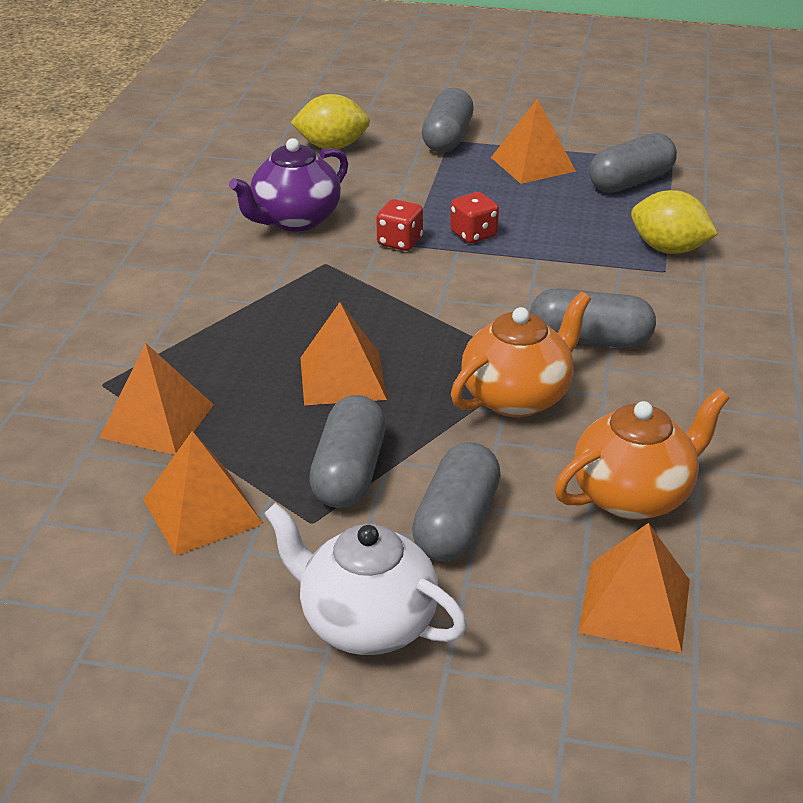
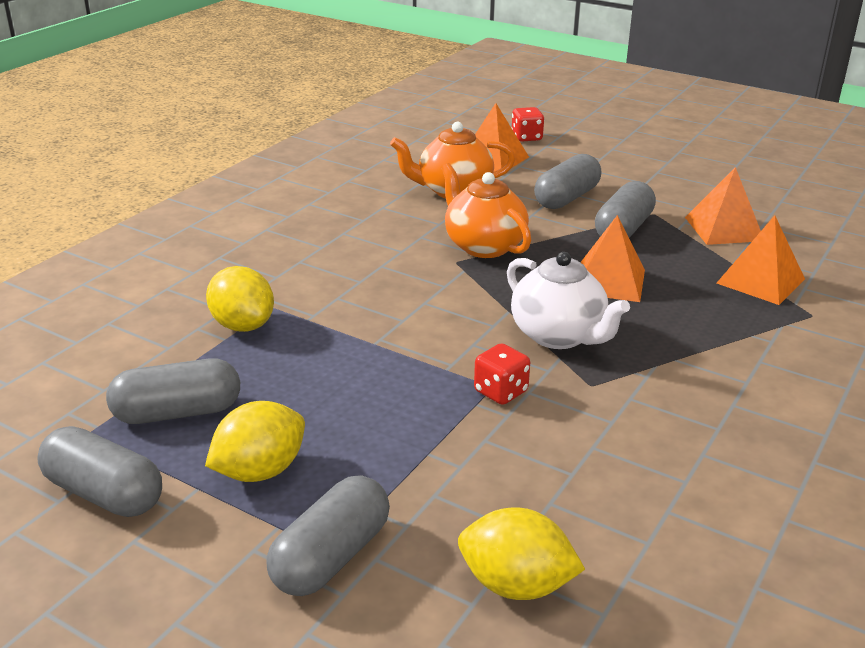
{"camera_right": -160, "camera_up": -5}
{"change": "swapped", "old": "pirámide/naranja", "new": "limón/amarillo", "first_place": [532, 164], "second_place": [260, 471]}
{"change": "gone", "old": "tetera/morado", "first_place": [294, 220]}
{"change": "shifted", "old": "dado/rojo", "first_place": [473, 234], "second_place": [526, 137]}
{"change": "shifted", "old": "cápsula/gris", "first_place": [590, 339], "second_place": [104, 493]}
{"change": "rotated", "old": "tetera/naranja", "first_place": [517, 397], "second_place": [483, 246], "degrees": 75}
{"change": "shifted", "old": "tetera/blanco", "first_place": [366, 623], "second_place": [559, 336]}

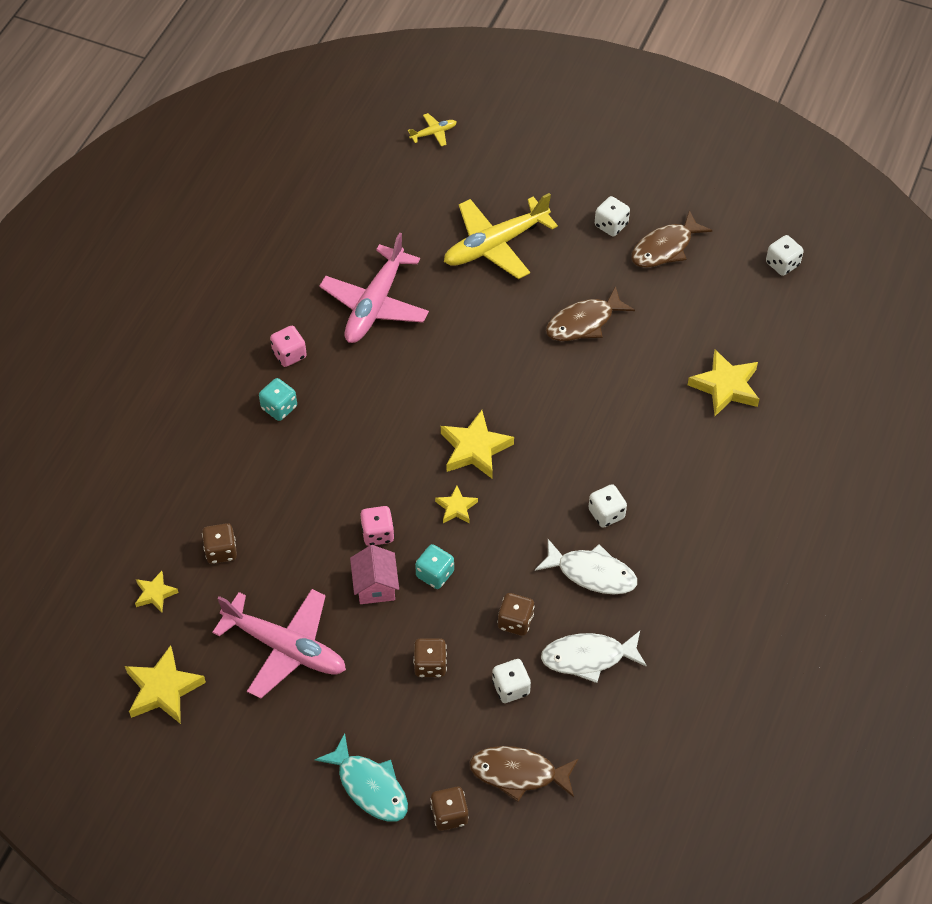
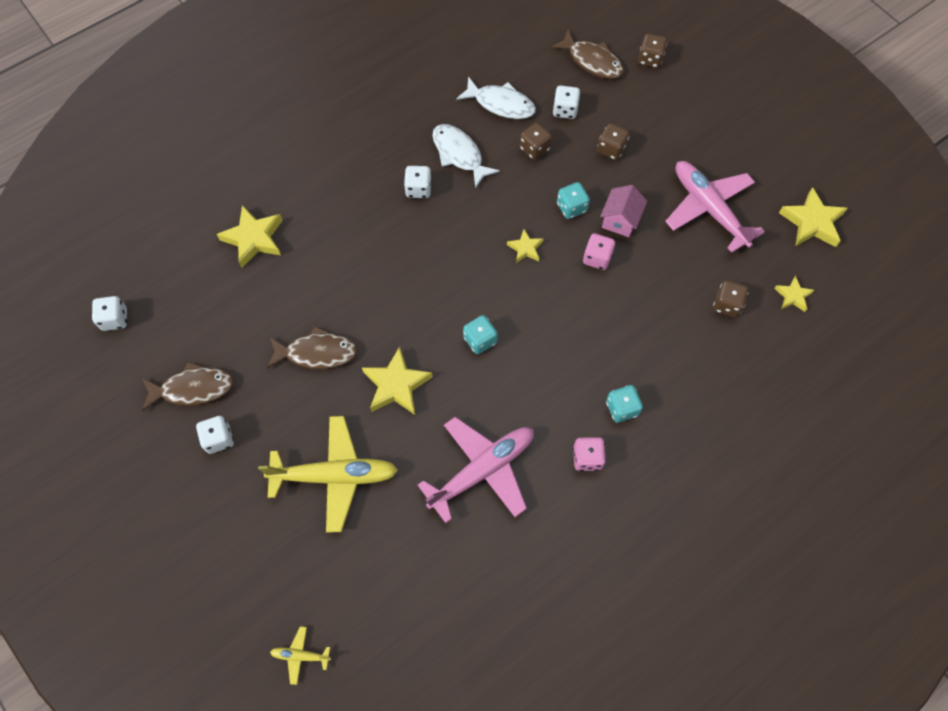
{"camera_right": -150, "camera_up": 10}
{"change": "shifted", "old": "estrella/amarillo", "first_place": [475, 449], "second_place": [396, 385]}
{"change": "gone", "old": "pez/turquesa", "first_place": [369, 786]}
{"change": "new", "new": "dado/turquesa", "second_place": [480, 340]}

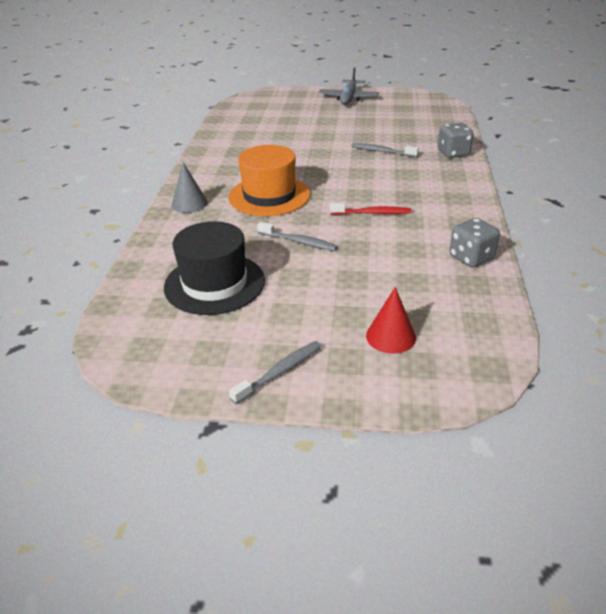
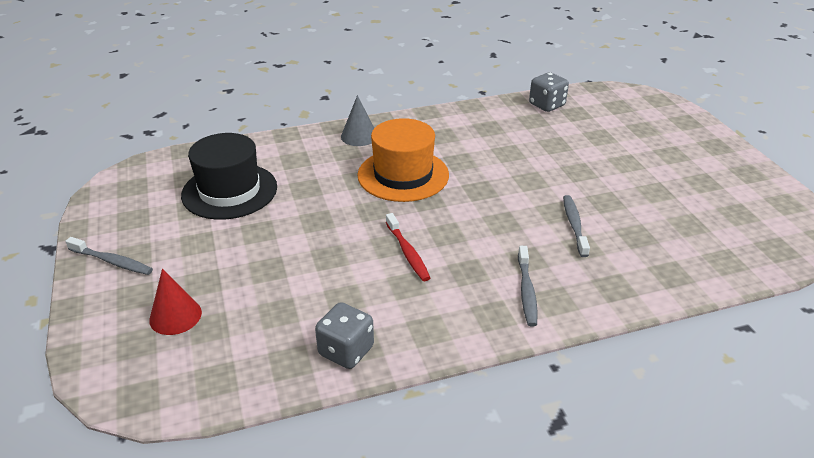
{"camera_right": 65, "camera_up": 0}
{"change": "gone", "old": "avión/gris", "first_place": [348, 98]}
{"change": "shifted", "old": "dado/gris", "first_place": [453, 153], "second_place": [547, 105]}
{"change": "shifted", "old": "cepillo de dientes/gris", "first_place": [298, 242], "second_place": [526, 291]}

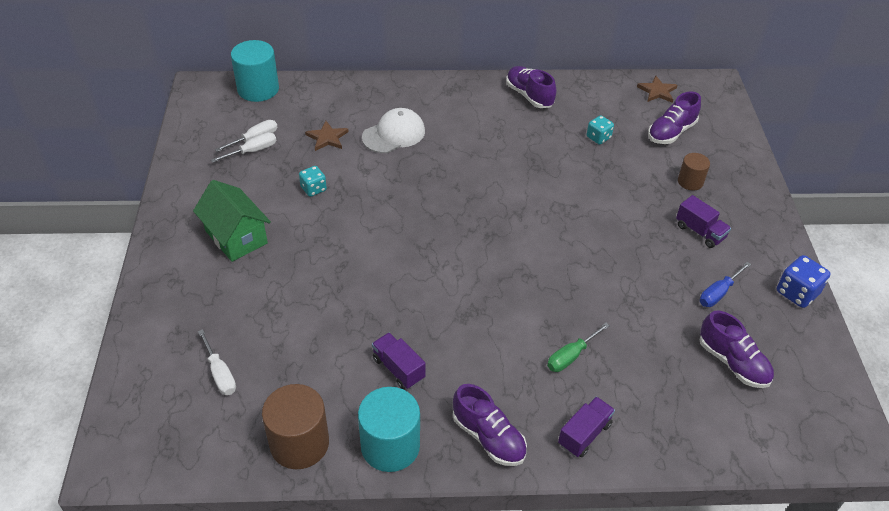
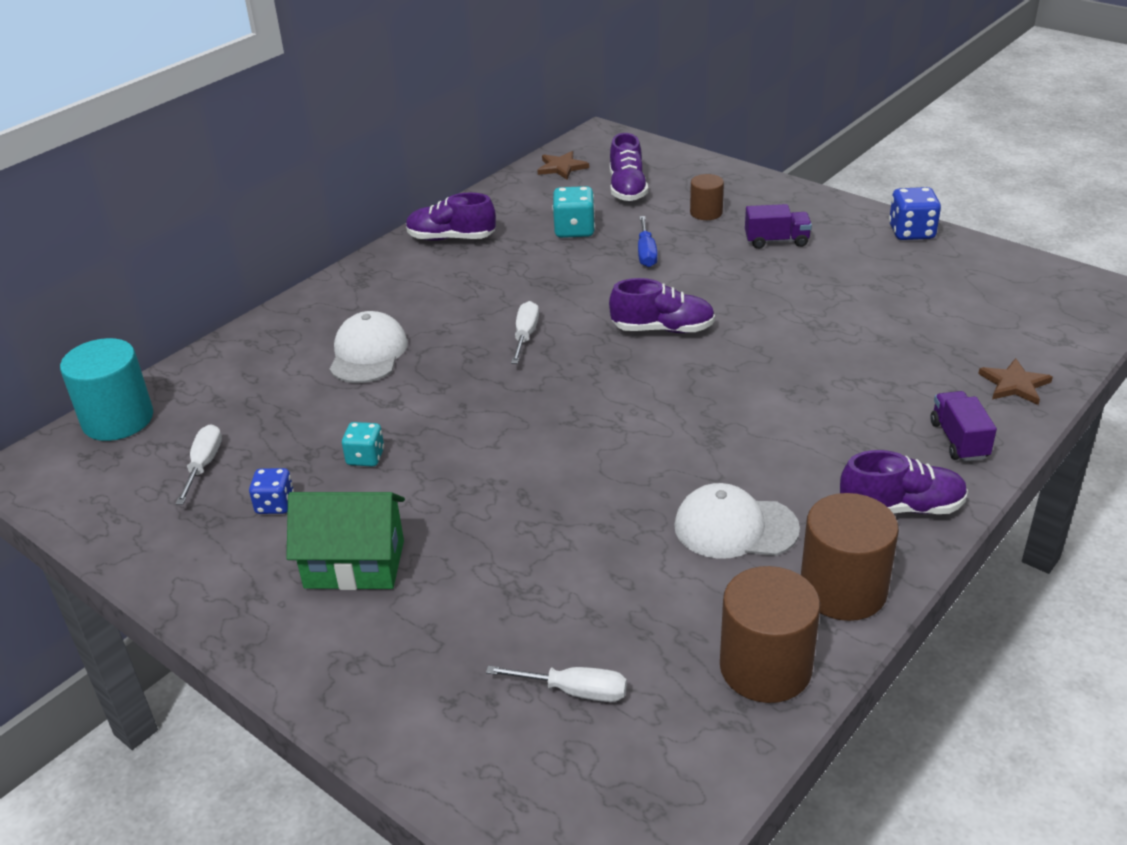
{"camera_right": -45, "camera_up": -10}
{"change": "scaled", "old": "dado/turquesa", "first_place": [598, 137], "second_place": [574, 230], "factor": 1.51}
{"change": "shifted", "old": "estrella/marrón", "first_place": [327, 138], "second_place": [1014, 384]}
{"change": "shifted", "old": "destornillador/blanco", "first_place": [252, 151], "second_place": [525, 336]}
{"change": "shifted", "old": "destornillador/azul", "first_place": [718, 293], "second_place": [646, 253]}
{"change": "shifted", "old": "zapato/morado", "first_place": [732, 362], "second_place": [662, 329]}
{"change": "gone", "old": "destornillador/verde", "first_place": [571, 356]}
{"change": "swapped", "old": "camión/morado", "new": "gorra/blanco", "first_place": [398, 368], "second_place": [735, 527]}
{"change": "repainted", "old": "cilindro/turquesa", "new": "cilindro/marrón", "first_place": [390, 446], "second_place": [843, 590]}
{"change": "new", "new": "dado/azul", "second_place": [275, 504]}

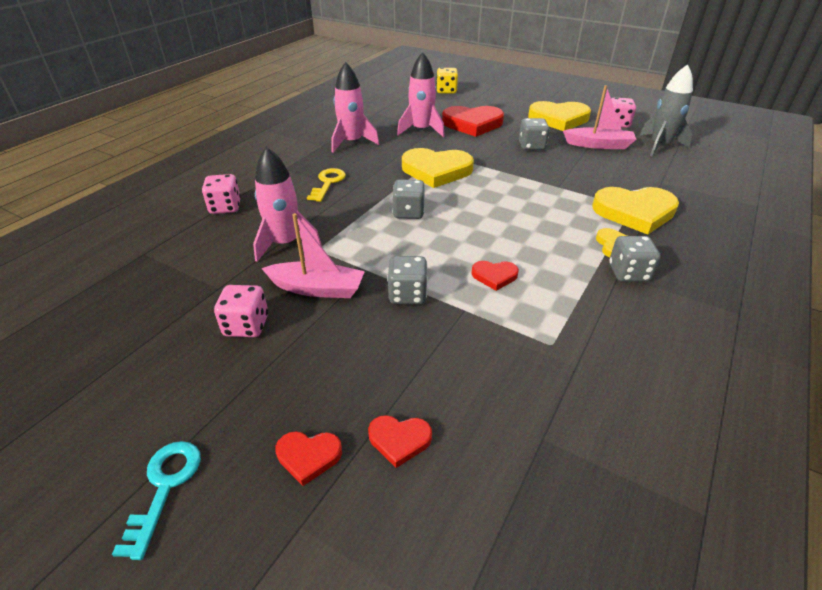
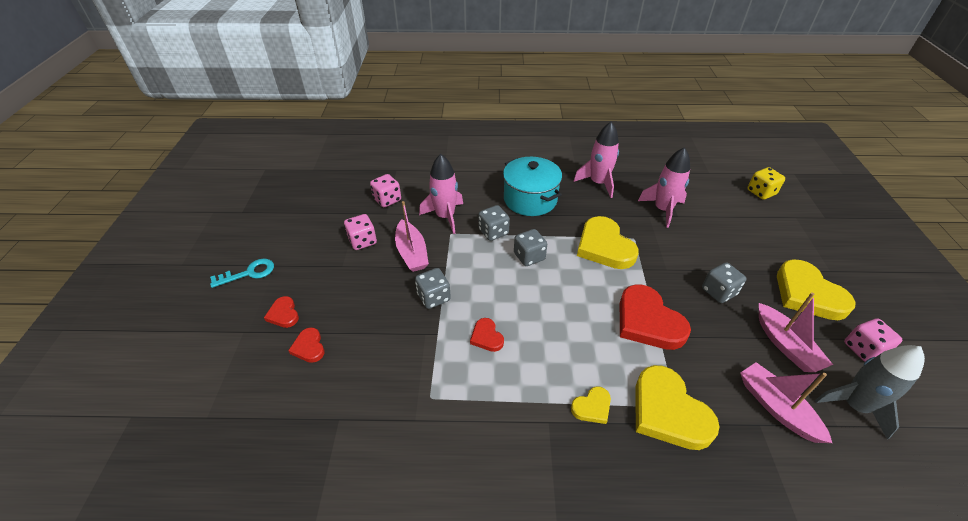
{"camera_right": 60, "camera_up": 5}
{"change": "shifted", "old": "corazón/rojo", "first_place": [472, 124], "second_place": [648, 321]}
{"change": "swapped", "old": "llave/amarillo", "new": "olla/turquesa", "first_place": [328, 183], "second_place": [530, 199]}
{"change": "shifted", "old": "dado/rosa", "first_place": [225, 207], "second_place": [387, 200]}
{"change": "shifted", "old": "dado/gris", "first_place": [628, 273], "second_place": [493, 232]}
{"change": "new", "new": "barco/rosa", "second_place": [776, 407]}

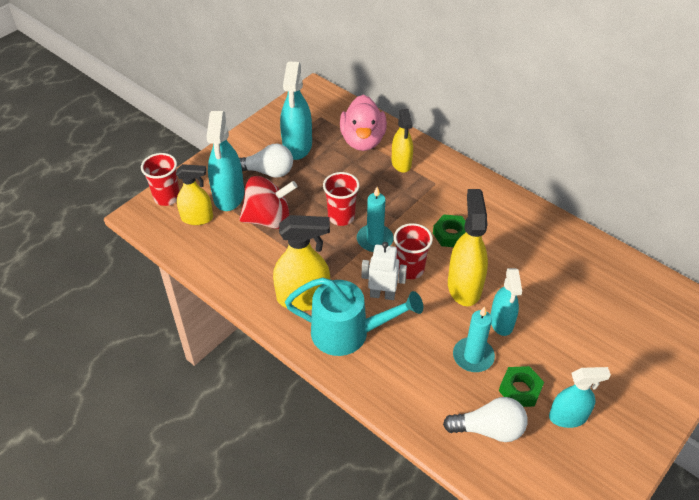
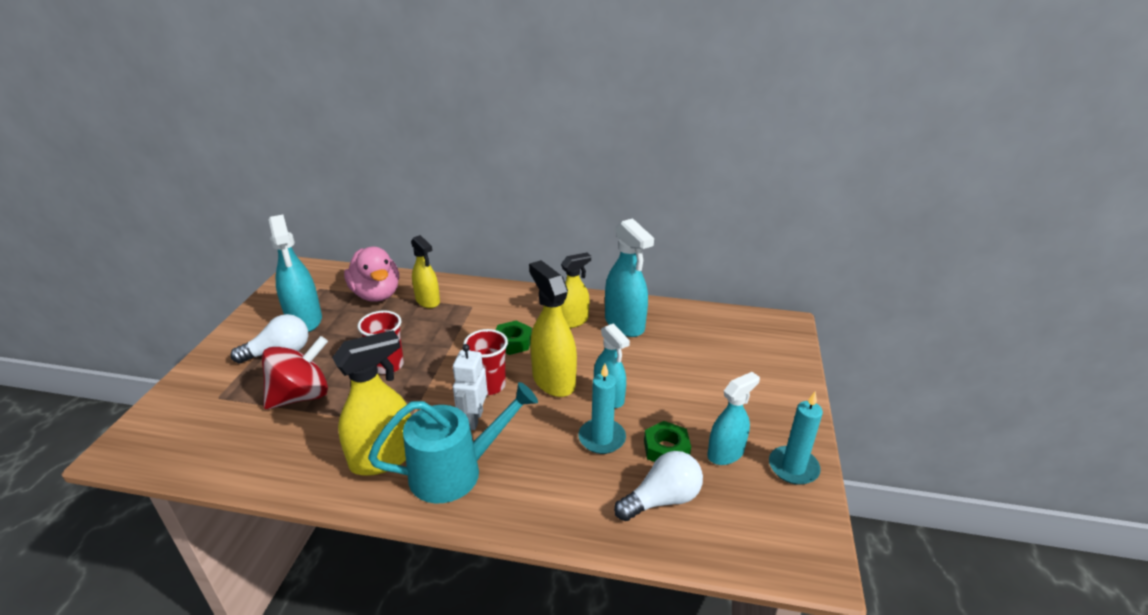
{"camera_right": -30, "camera_up": -15}
{"change": "shifted", "old": "pulverizador/turquesa", "first_place": [229, 196], "second_place": [624, 324]}
{"change": "gone", "old": "vaso/rojo", "first_place": [167, 197]}
{"change": "shifted", "old": "pulverizador/amarillo", "first_place": [197, 218], "second_place": [573, 321]}
{"change": "shifted", "old": "vela/turquesa", "first_place": [375, 240], "second_place": [793, 467]}
{"change": "rotated", "old": "robot/blanco", "first_place": [382, 294], "second_place": [473, 419], "degrees": -60}

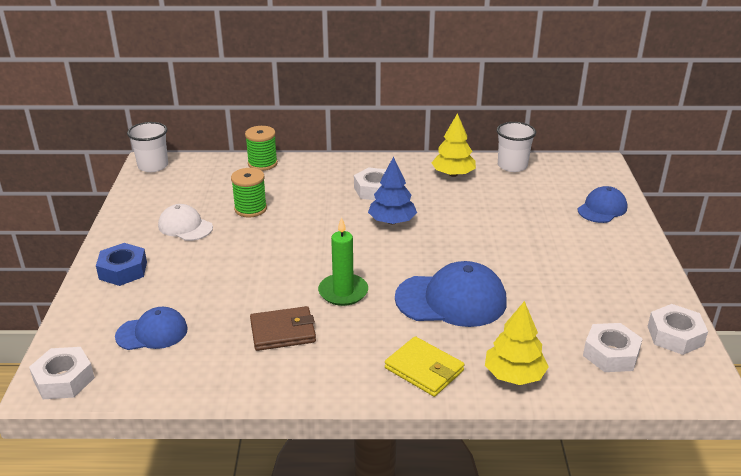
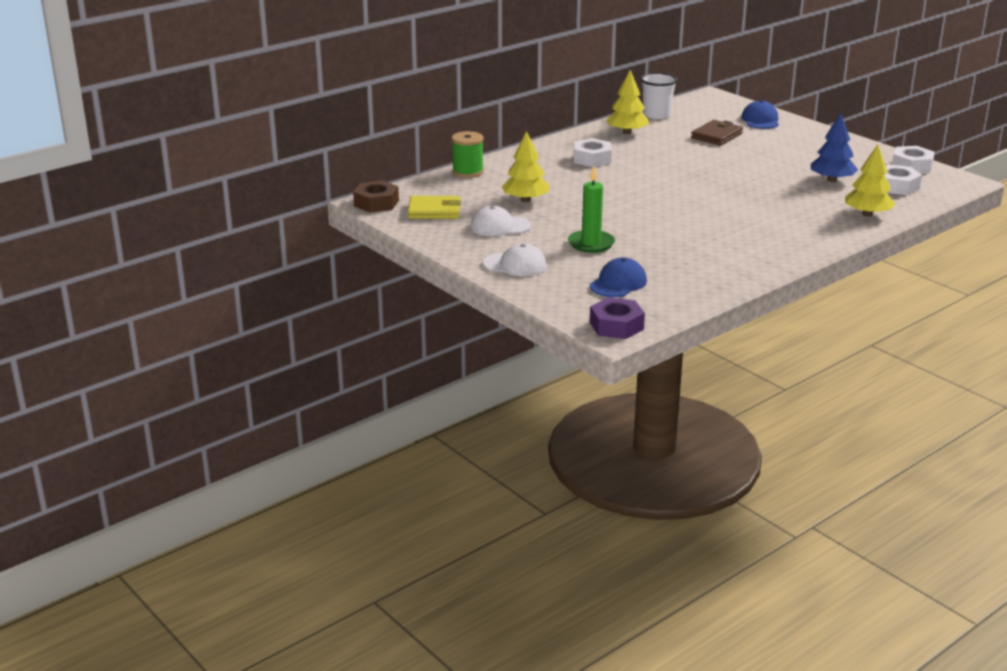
{"camera_right": -40, "camera_up": -5}
{"change": "swapped", "old": "vaso/blanco", "new": "tuerca/marrón", "first_place": [153, 166], "second_place": [376, 203]}
{"change": "shifted", "old": "árbol/azul", "first_place": [392, 221], "second_place": [832, 180]}
{"change": "swapped", "old": "carrete/verde", "new": "árbol/amarillo", "first_place": [250, 209], "second_place": [525, 200]}
{"change": "shifted", "old": "vela/verde", "first_place": [343, 292], "second_place": [591, 244]}
{"change": "swapped", "old": "tuerca/azul", "new": "gorra/blanco", "first_place": [123, 270], "second_place": [515, 265]}
{"change": "gone", "old": "gorra/azul", "first_place": [451, 300]}
{"change": "shifted", "old": "cartera/marrón", "first_place": [283, 331], "second_place": [716, 136]}
{"change": "shifted", "old": "cartera/amarillo", "first_place": [424, 369], "second_place": [434, 211]}
{"change": "repainted", "old": "tuerca/blanco", "new": "tuerca/morado", "first_place": [64, 379], "second_place": [616, 326]}

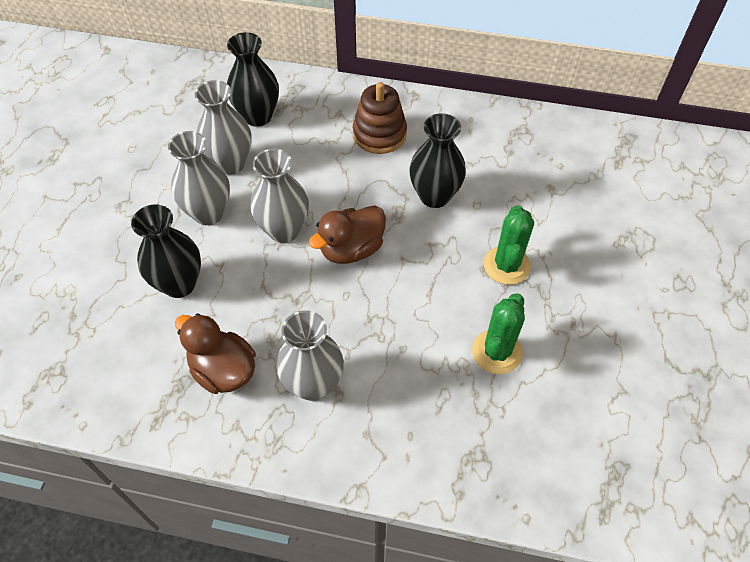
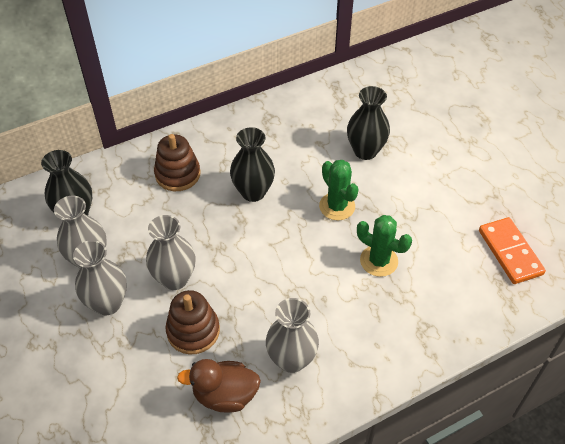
{"camera_right": -40, "camera_up": -5}
{"change": "shifted", "old": "florero/negro", "first_place": [179, 284], "second_place": [365, 151]}
{"change": "gone", "old": "pato/marrón", "first_place": [351, 249]}
{"change": "rotated", "old": "cactus/verde", "first_place": [497, 352], "second_place": [379, 261], "degrees": -45}
{"change": "new", "new": "ficha de dominó/naranja", "second_place": [510, 252]}
{"change": "new", "new": "juguete apilable/marrón", "second_place": [193, 331]}

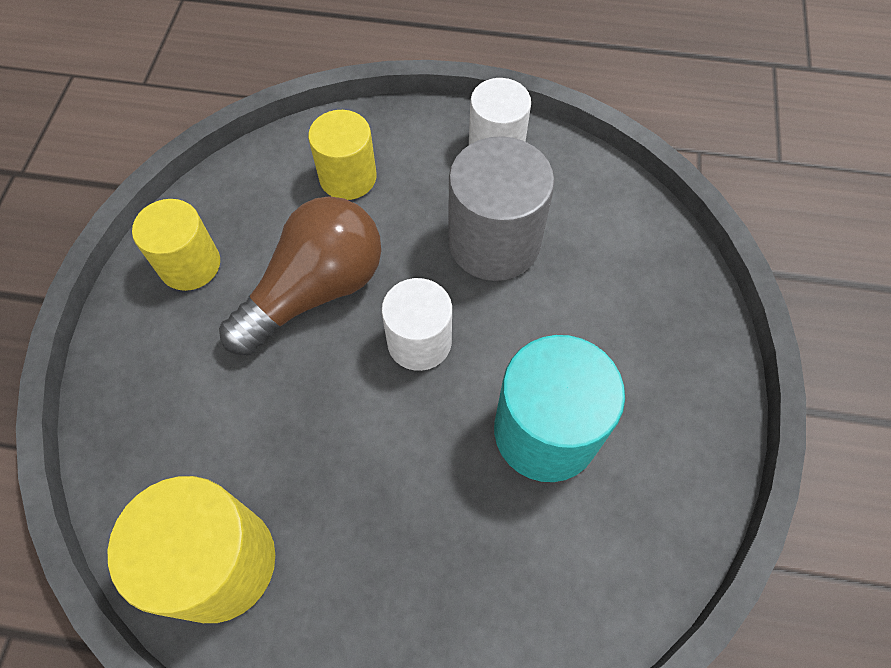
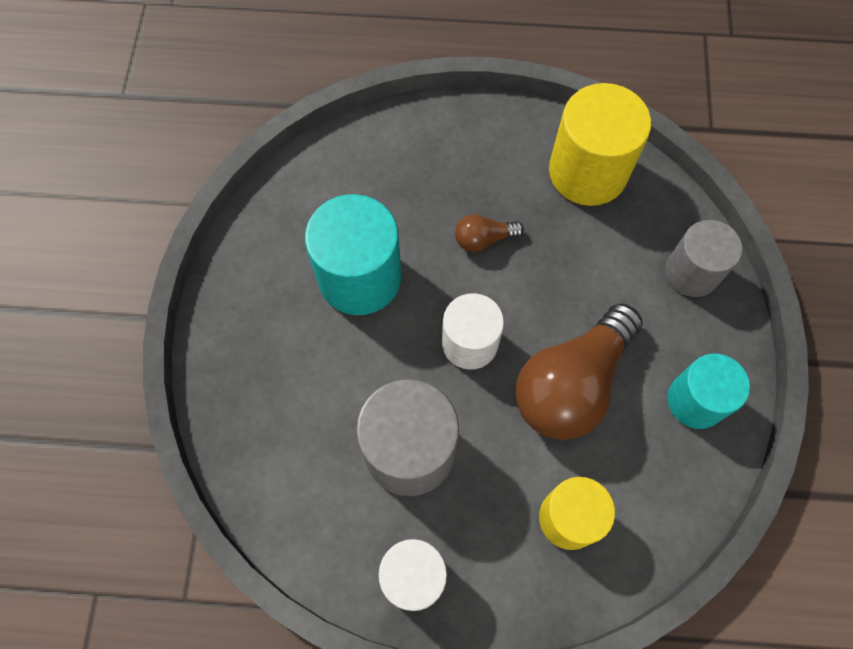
{"camera_right": 175, "camera_up": 5}
{"change": "repainted", "old": "cilindro/amarillo", "new": "cilindro/turquesa", "first_place": [190, 264], "second_place": [695, 401]}
{"change": "new", "new": "bombilla/marrón", "second_place": [483, 239]}
{"change": "new", "new": "cilindro/gris", "second_place": [692, 272]}

